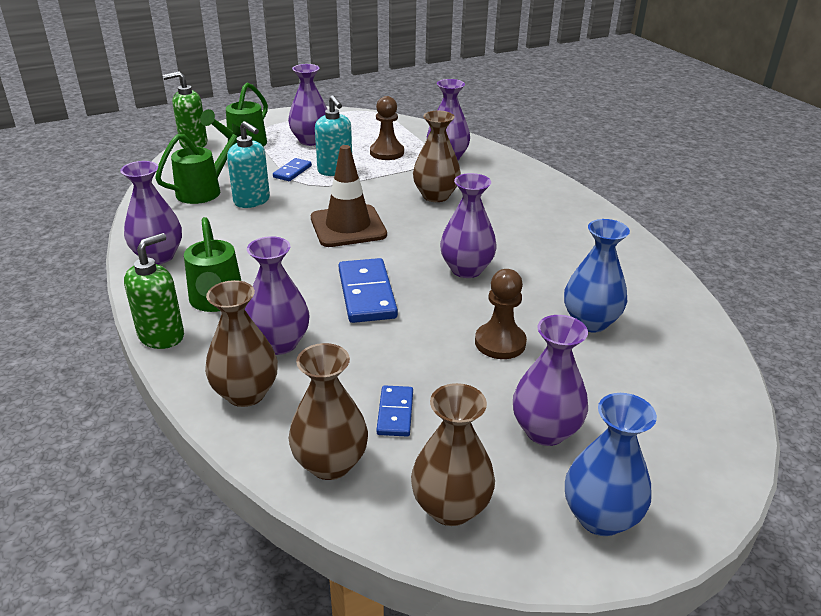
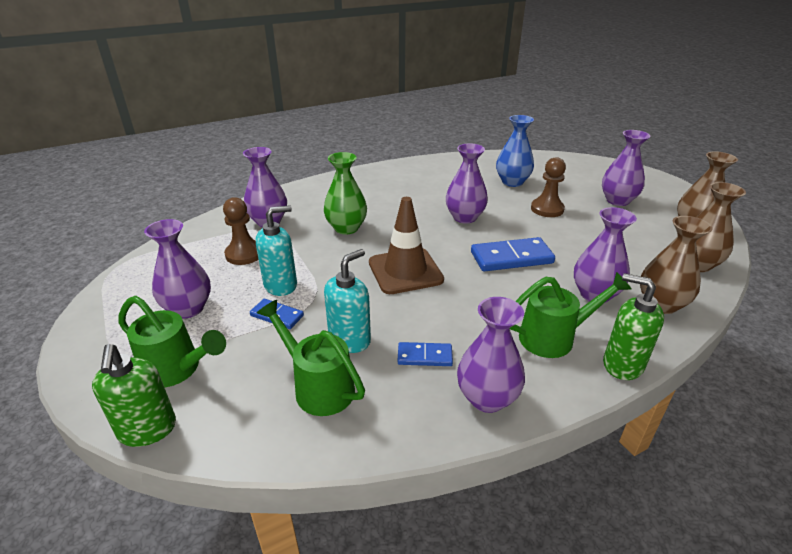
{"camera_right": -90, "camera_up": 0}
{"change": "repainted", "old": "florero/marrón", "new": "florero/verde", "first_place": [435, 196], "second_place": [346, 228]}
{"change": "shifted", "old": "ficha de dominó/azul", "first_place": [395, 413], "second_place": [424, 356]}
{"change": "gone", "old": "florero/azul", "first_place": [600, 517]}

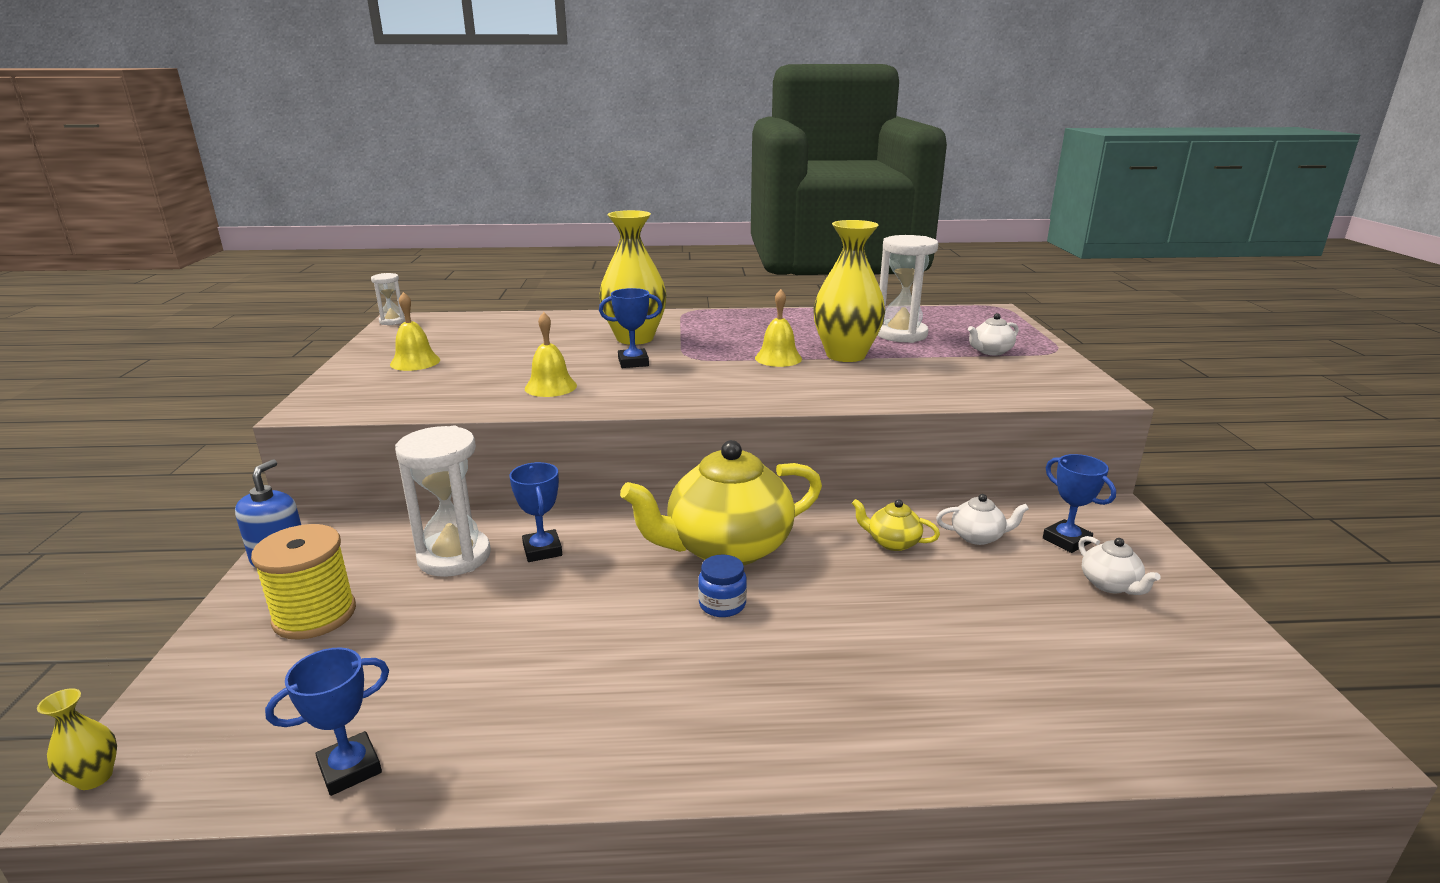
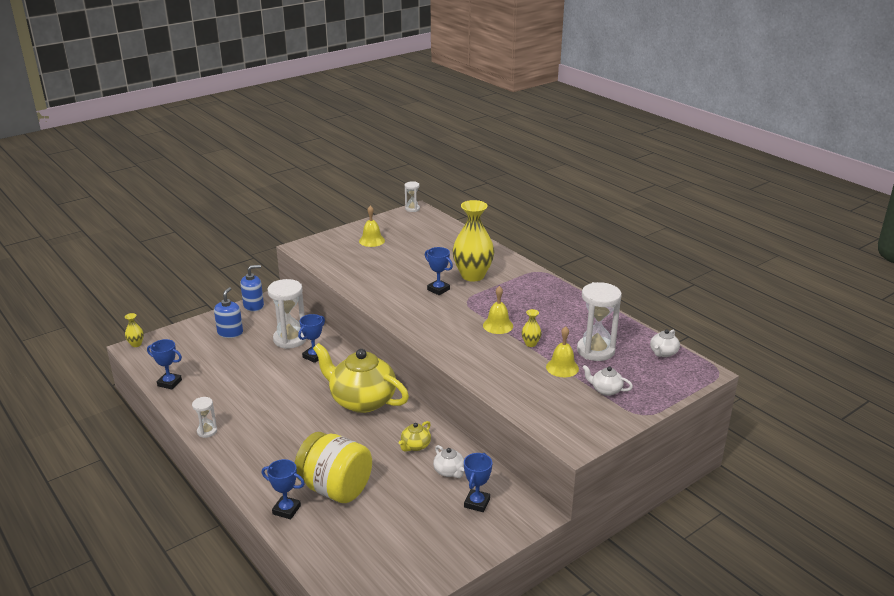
{"camera_right": 55, "camera_up": 5}
{"change": "scaled", "old": "florero/amarillo", "first_place": [845, 355], "second_place": [530, 344], "factor": 0.42}
{"change": "shifted", "old": "campana/amarillo", "first_place": [550, 387], "second_place": [562, 367]}
{"change": "rotated", "old": "tetera/amarillo", "first_place": [892, 542], "second_place": [415, 446], "degrees": -135}
{"change": "swapped", "old": "carrete/amarillo", "new": "dispensador de jabón/azul", "first_place": [315, 615], "second_place": [230, 333]}
{"change": "shifted", "old": "tetera/blanco", "first_place": [1110, 585], "second_place": [663, 353]}
{"change": "gone", "old": "tarro/azul", "first_place": [722, 604]}
{"change": "new", "new": "reloj de arena/blanco", "second_place": [207, 431]}
{"change": "new", "new": "tarro/amarillo", "second_place": [335, 489]}
{"change": "new", "new": "trofeo/azul", "second_place": [286, 510]}

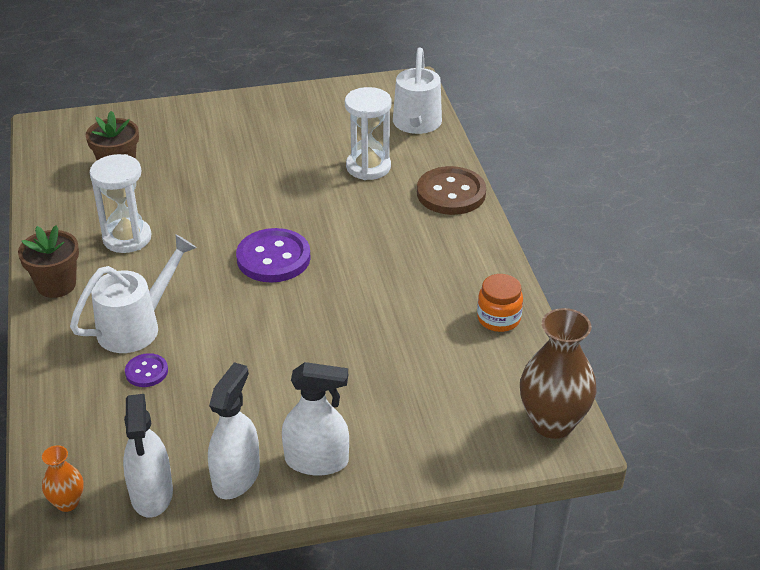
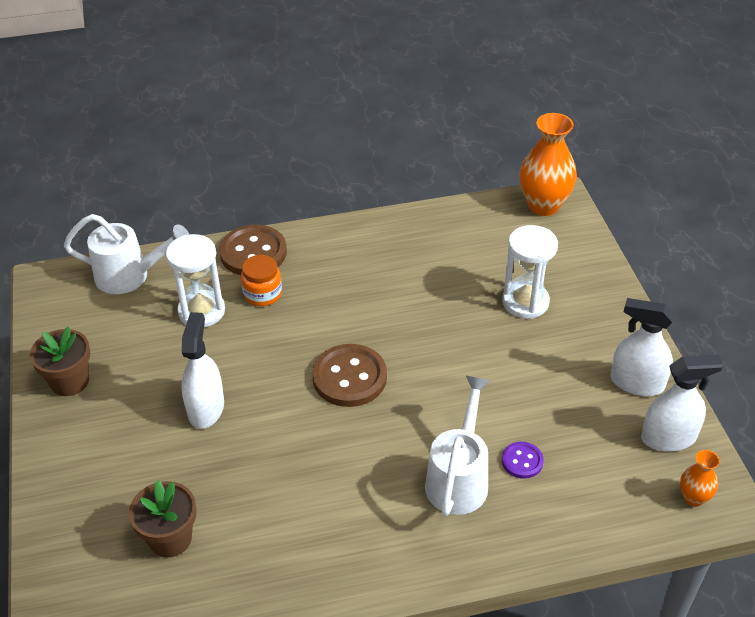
{"camera_right": -90, "camera_up": 5}
{"change": "shifted", "old": "reloj de arena/blanco", "first_place": [127, 238], "second_place": [525, 302]}
{"change": "shifted", "old": "maceta/marrón", "first_place": [56, 285], "second_place": [70, 381]}
{"change": "repainted", "old": "botón/morado", "new": "botón/marrón", "first_place": [273, 258], "second_place": [349, 377]}
{"change": "rotated", "old": "regadera/blanco", "first_place": [136, 326], "second_place": [458, 478], "degrees": 60}
{"change": "shifted", "old": "tarro/naranja", "first_place": [498, 319], "second_place": [262, 294]}
{"change": "repainted", "old": "florero/marrón", "new": "florero/naranja", "first_place": [552, 423], "second_place": [543, 205]}
{"change": "shifted", "old": "pulverizador/blanco", "first_place": [317, 461], "second_place": [206, 408]}

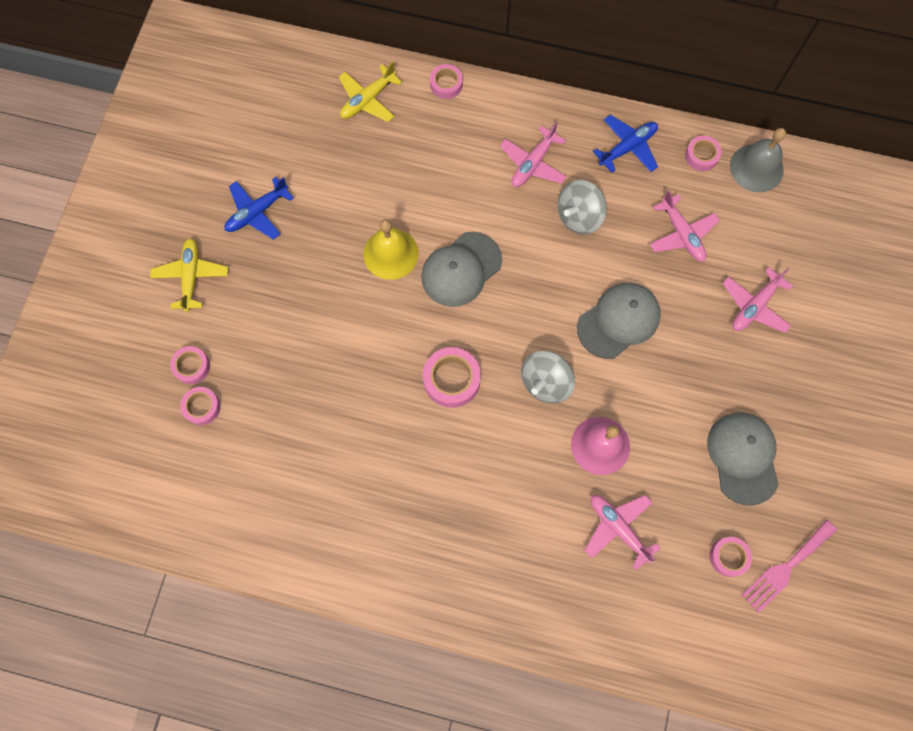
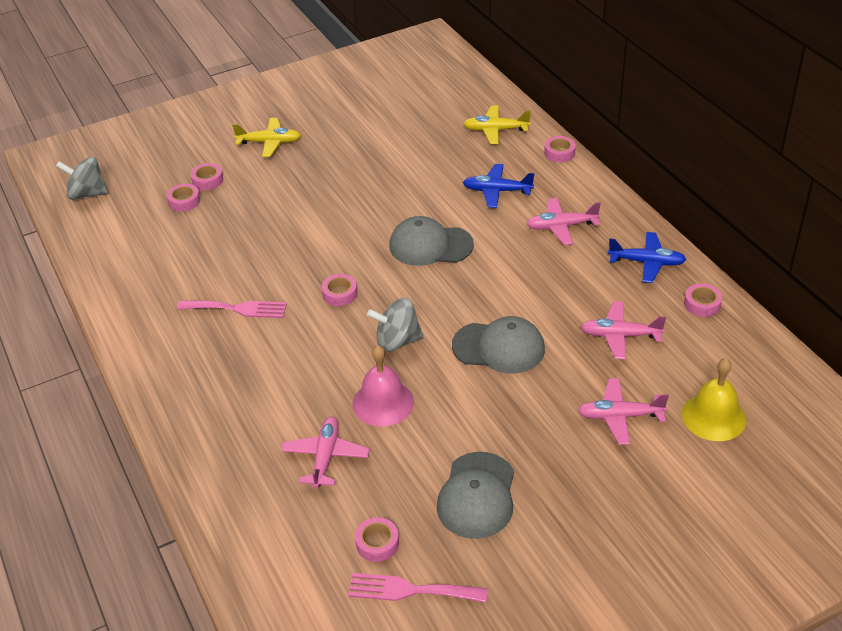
{"camera_right": 50, "camera_up": -30}
{"change": "gone", "old": "campana/gris", "first_place": [756, 168]}
{"change": "shifted", "old": "avión/azul", "first_place": [257, 212], "second_place": [497, 191]}
{"change": "shifted", "old": "peonza/gris", "first_place": [579, 217], "second_place": [87, 194]}
{"change": "rotated", "old": "avión/rosa", "first_place": [682, 234], "second_place": [620, 335], "degrees": 75}
{"change": "shifted", "old": "campana/amarillo", "first_place": [390, 253], "second_place": [713, 416]}
{"change": "rotated", "old": "avión/amarillo", "first_place": [191, 276], "second_place": [269, 142], "degrees": 45}
{"change": "scaled", "old": "cinta adhesiva/rosa", "first_place": [451, 379], "second_place": [340, 294], "factor": 0.63}
{"change": "rotated", "old": "gorra/gris", "first_place": [743, 457], "second_place": [477, 495], "degrees": 150}
{"change": "new", "new": "tenedor/rosa", "second_place": [237, 309]}

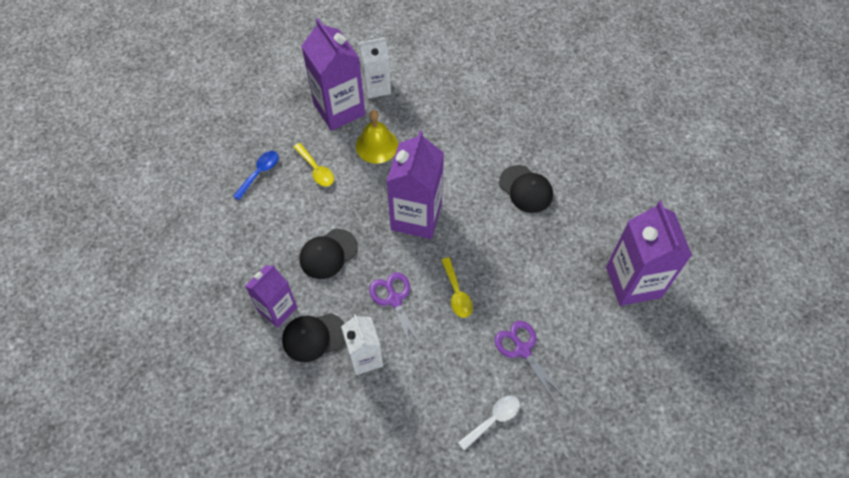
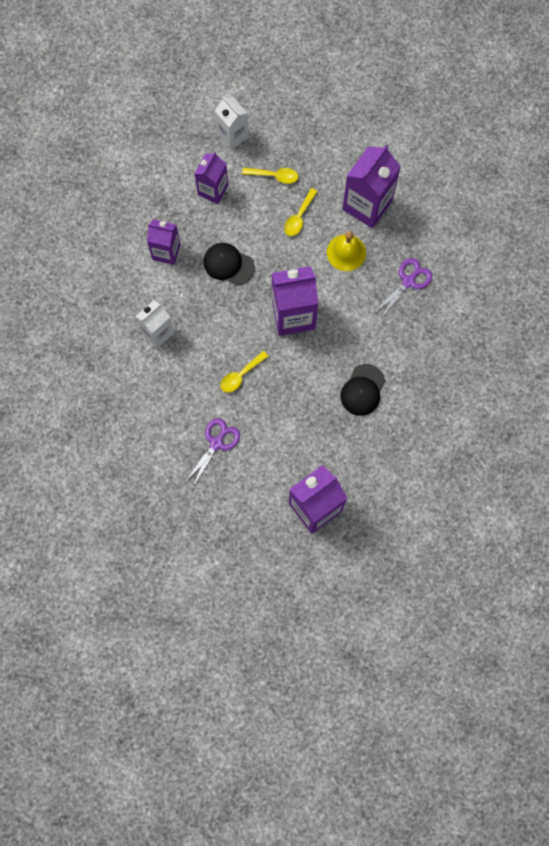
{"camera_right": 65, "camera_up": 15}
{"change": "shifted", "old": "cartón de leche/blanco", "first_place": [376, 87], "second_place": [232, 135]}
{"change": "repainted", "old": "cuchara/azul", "new": "cuchara/amarillo", "first_place": [259, 173], "second_place": [274, 176]}
{"change": "shifted", "old": "tijeras/morado", "first_place": [394, 300], "second_place": [408, 281]}
{"change": "gone", "old": "gorra/negro", "first_place": [314, 337]}
{"change": "gone", "old": "cuchara/blanco", "first_place": [493, 420]}
{"change": "new", "new": "cartón de leche/morado", "second_place": [213, 190]}

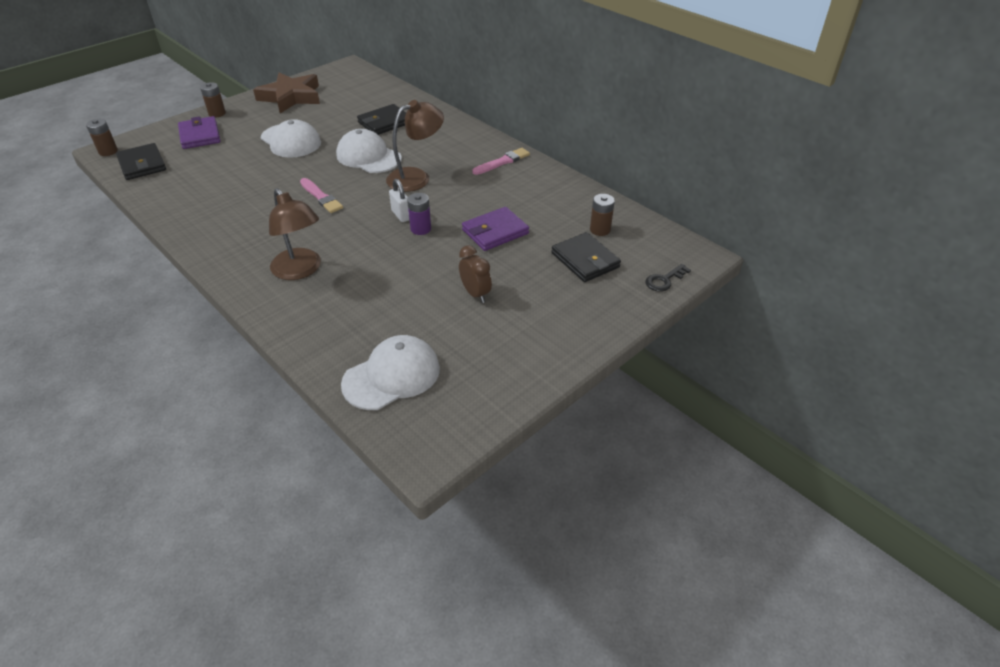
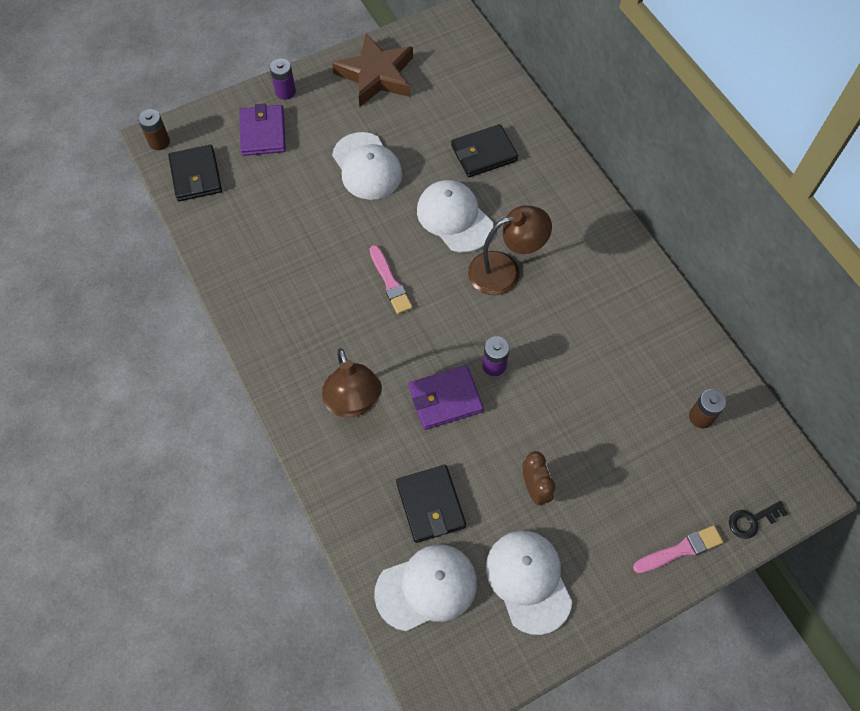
{"camera_right": 15, "camera_up": 20}
{"change": "repainted", "old": "pila/marrón", "new": "pila/morado", "first_place": [217, 113], "second_place": [285, 92]}
{"change": "shifted", "old": "pincel/rosa", "first_place": [502, 162], "second_place": [680, 550]}
{"change": "gone", "old": "candado/blanco", "first_place": [401, 215]}
{"change": "shifted", "old": "cartera/morado", "first_place": [495, 232], "second_place": [445, 399]}
{"change": "shifted", "old": "cartera/negro", "first_place": [585, 260], "second_place": [431, 505]}
{"change": "new", "new": "gorra/blanco", "second_place": [528, 581]}

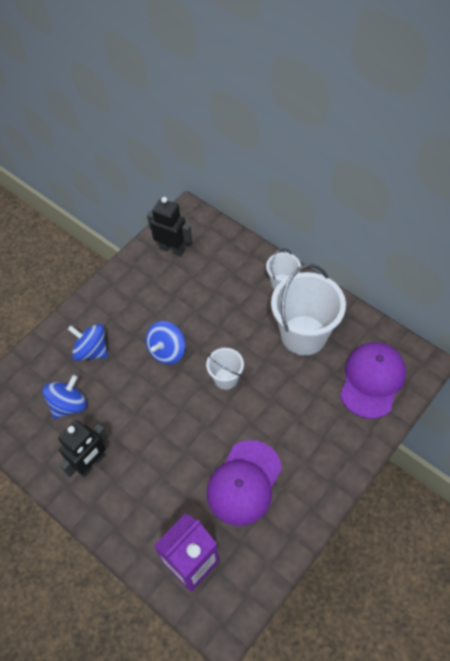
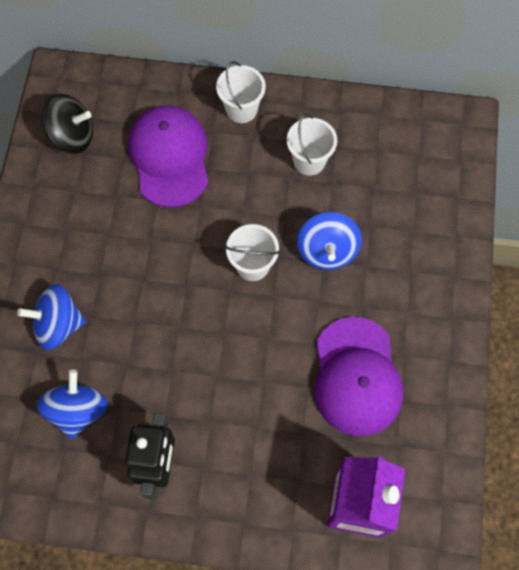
{"camera_right": -35, "camera_up": 10}
{"change": "swapped", "old": "robot/negro", "new": "peonza/negro", "first_place": [172, 249], "second_place": [72, 136]}
{"change": "scaled", "old": "balde/blanco", "first_place": [303, 335], "second_place": [309, 161], "factor": 0.51}
{"change": "shifted", "old": "peonza/azul", "first_place": [167, 351], "second_place": [327, 251]}
{"change": "shifted", "old": "gorra/morado", "first_place": [372, 380], "second_place": [169, 157]}

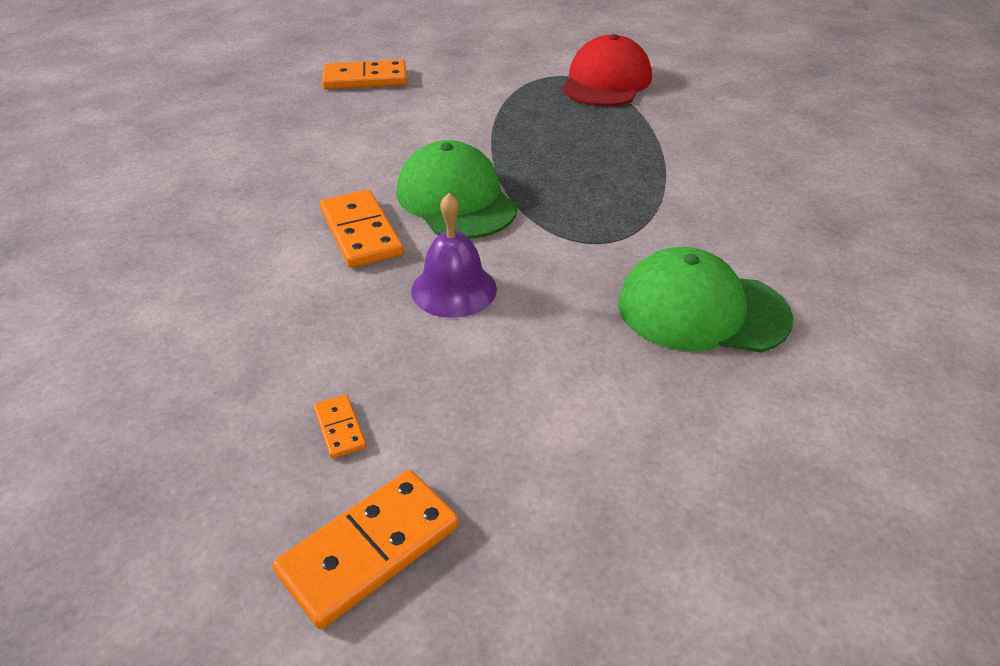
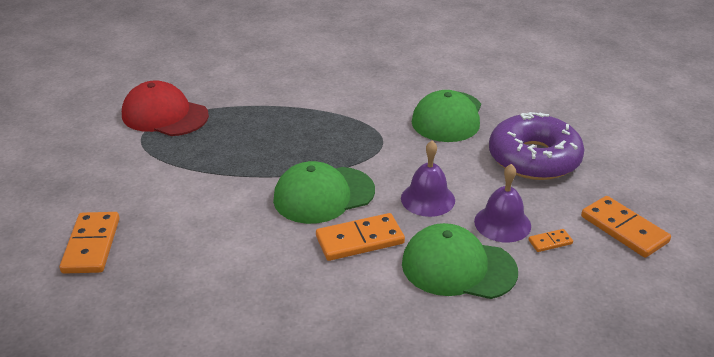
{"camera_right": -85, "camera_up": -5}
{"change": "new", "new": "rosquilla/morado", "second_place": [534, 158]}
{"change": "new", "new": "campana/morado", "second_place": [502, 223]}
{"change": "new", "new": "gorra/verde", "second_place": [458, 267]}

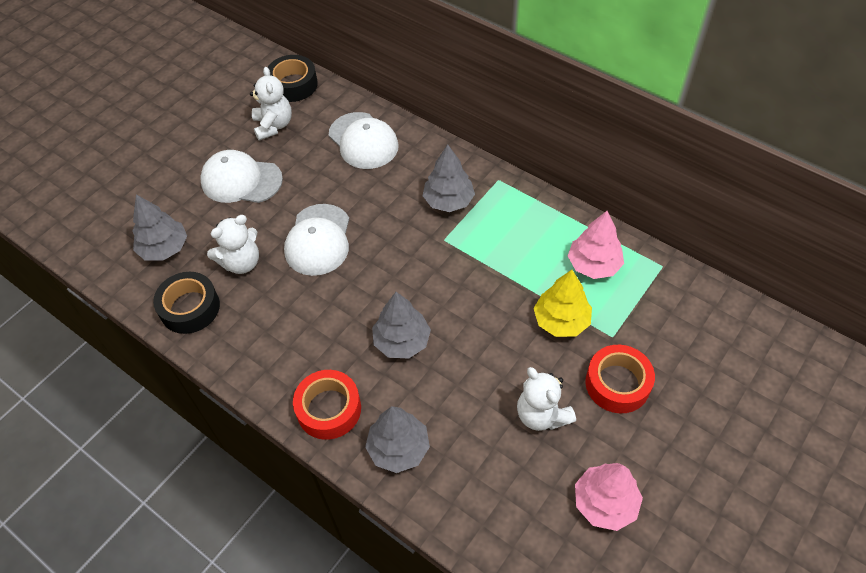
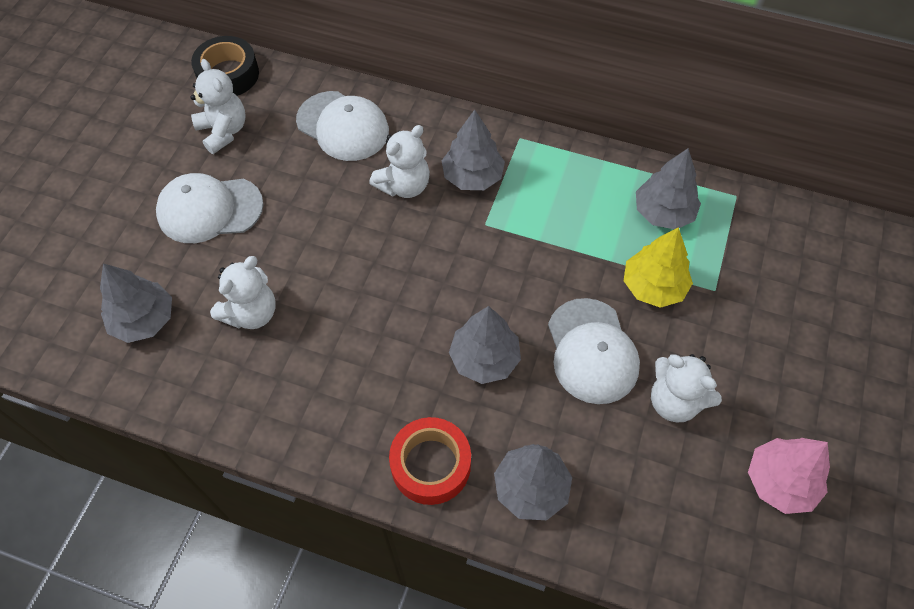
{"camera_right": -20, "camera_up": 5}
{"change": "shifted", "old": "gorra/blanco", "first_place": [318, 240], "second_place": [592, 351]}
{"change": "repainted", "old": "árbol/rosa", "new": "árbol/gris", "first_place": [593, 265], "second_place": [663, 213]}
{"change": "gone", "old": "cinta adhesiva/negro", "first_place": [190, 308]}
{"change": "gone", "old": "cinta adhesiva/rojo", "first_place": [617, 384]}
{"change": "new", "new": "osito/blanco", "second_place": [404, 185]}

